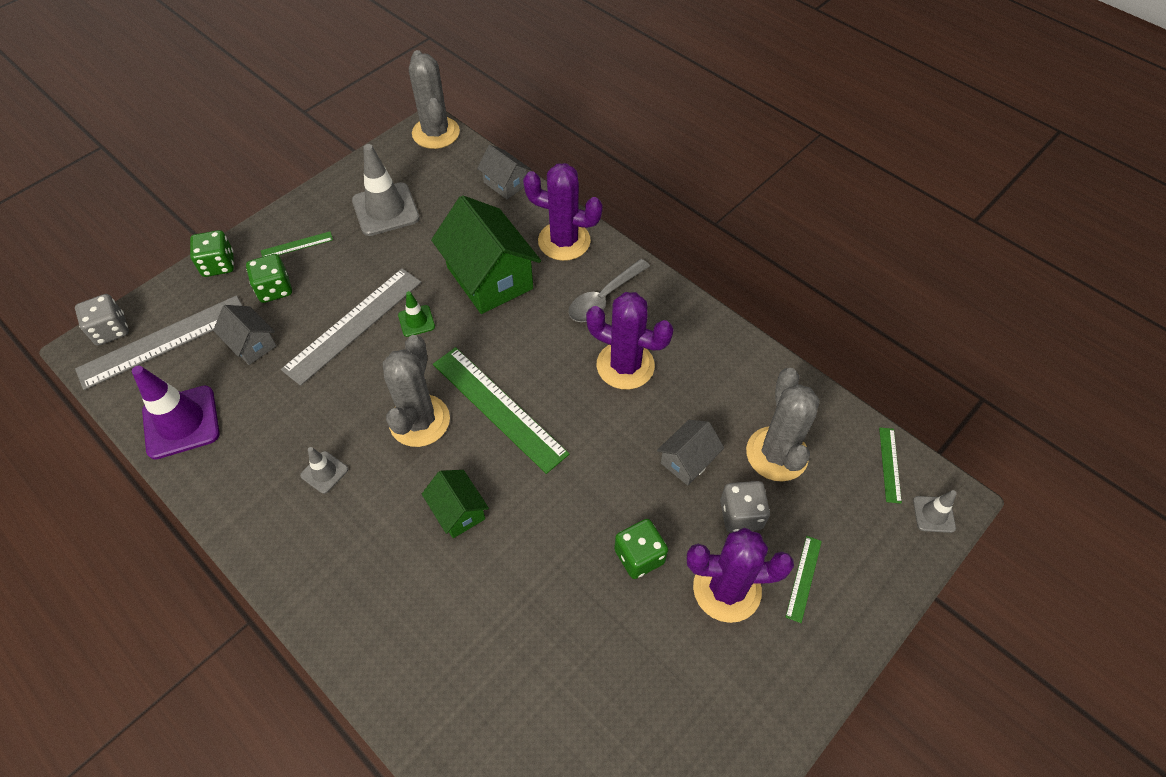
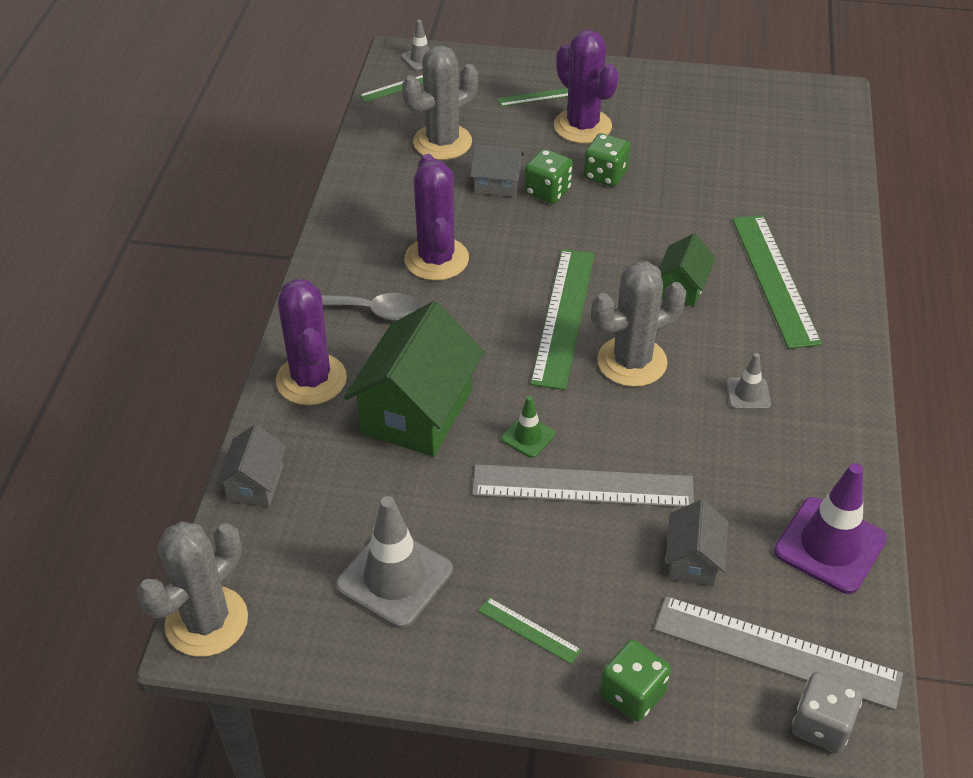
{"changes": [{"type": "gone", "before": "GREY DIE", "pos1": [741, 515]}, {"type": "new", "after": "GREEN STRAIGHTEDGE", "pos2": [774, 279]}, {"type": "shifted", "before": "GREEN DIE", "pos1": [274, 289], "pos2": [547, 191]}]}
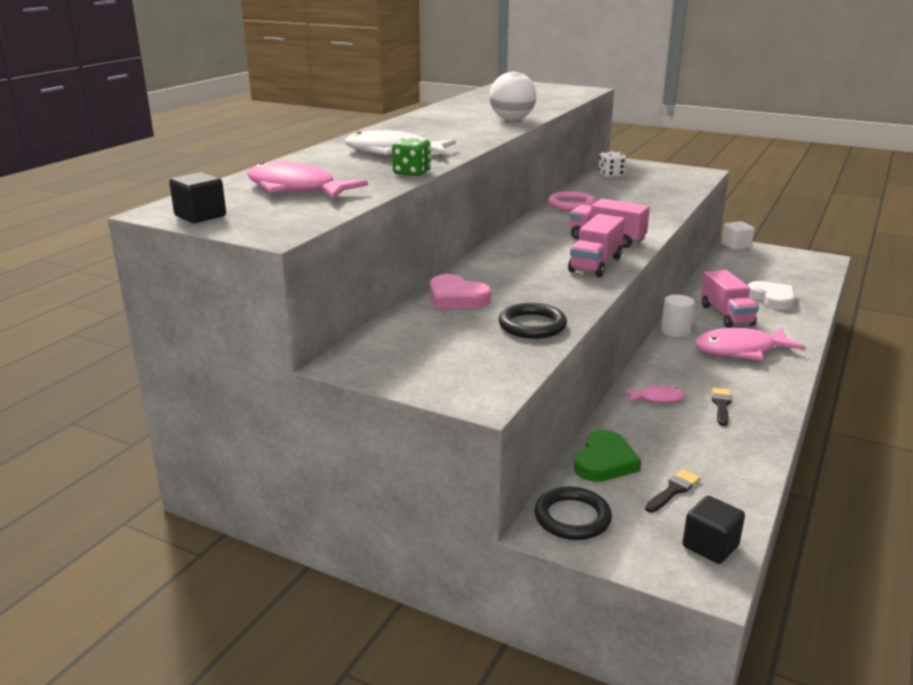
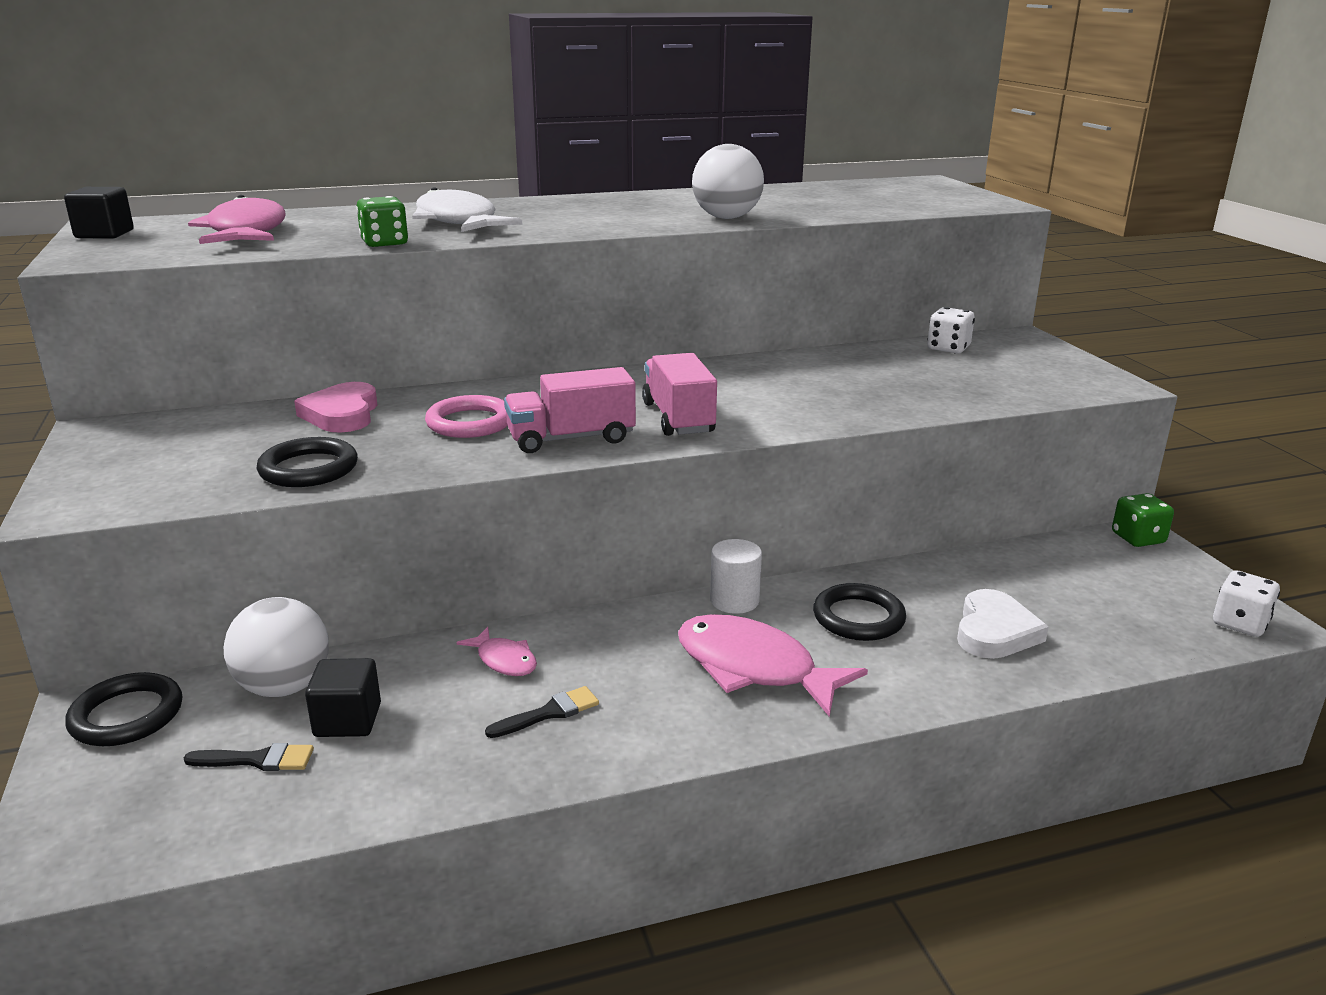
{"changes": [{"type": "new", "after": "WHITE DIE", "pos2": [1240, 623]}, {"type": "shifted", "before": "ROSY HOOP", "pos1": [571, 205], "pos2": [470, 423]}, {"type": "shifted", "before": "BLACK CUBE", "pos1": [710, 546], "pos2": [347, 720]}, {"type": "swapped", "before": "GREEN LOVE HEART", "after": "WHITE SPHERE", "pos1": [604, 462], "pos2": [284, 687]}, {"type": "swapped", "before": "ROSY TOY TRUCK", "after": "BLACK HOOP", "pos1": [726, 315], "pos2": [858, 617]}, {"type": "swapped", "before": "WHITE CUBE", "after": "GREEN DIE", "pos1": [735, 246], "pos2": [1138, 538]}]}
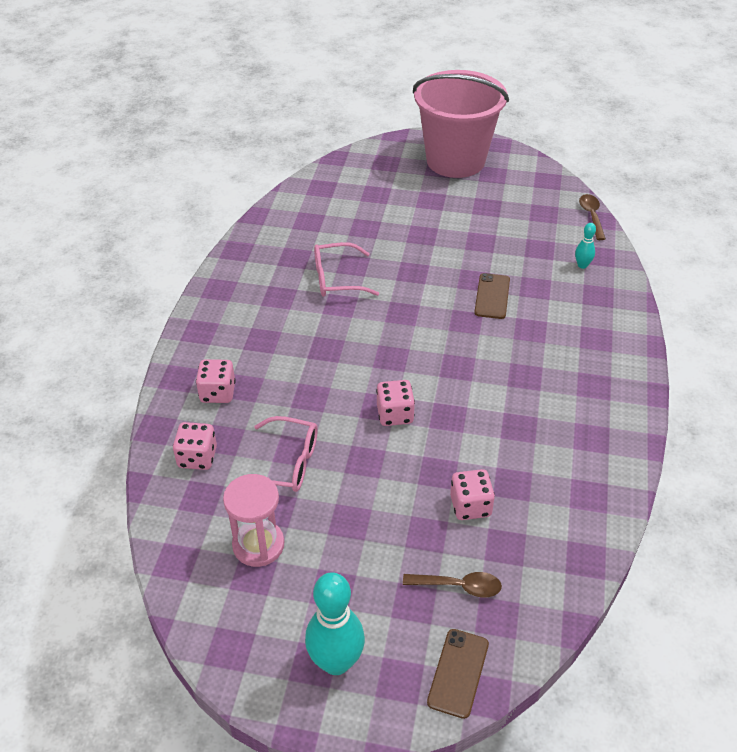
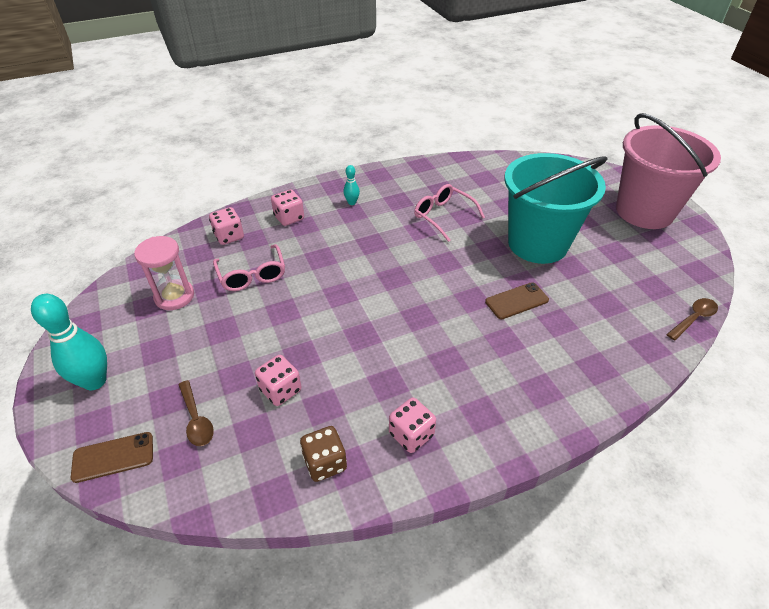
{"changes": [{"type": "new", "after": "DARK BROWN DIE", "pos2": [325, 463]}, {"type": "new", "after": "TURQUOISE BUCKET", "pos2": [537, 243]}, {"type": "shifted", "before": "ROSY DIE", "pos1": [395, 414], "pos2": [411, 434]}, {"type": "shifted", "before": "TURQUOISE BOWLING PIN", "pos1": [582, 265], "pos2": [352, 202]}]}
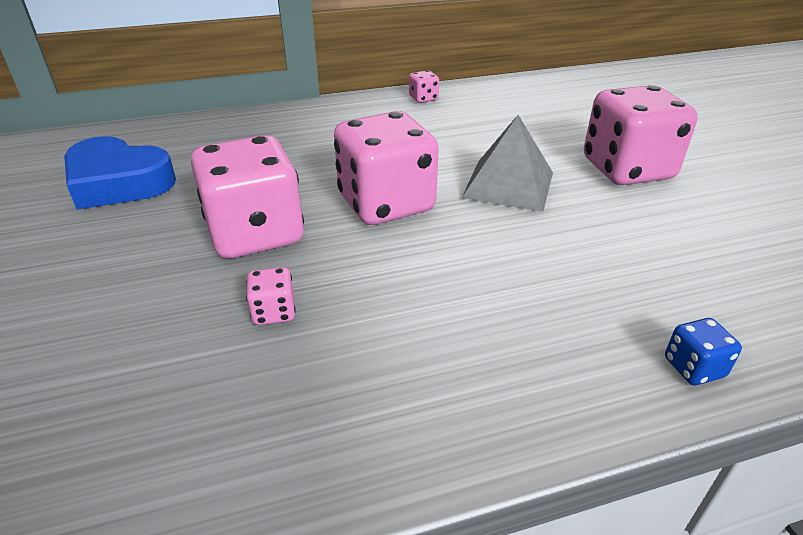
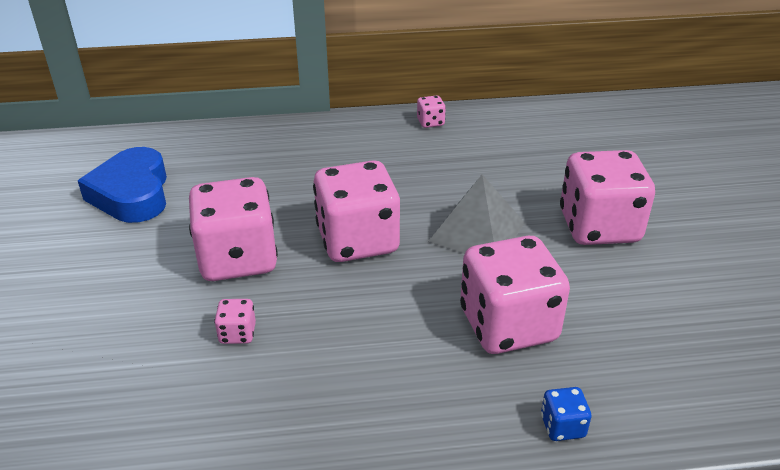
{"changes": [{"type": "new", "after": "ROSY DIE", "pos2": [508, 325]}, {"type": "rotated", "before": "BLUE LOVE HEART", "pos1": [118, 182], "pos2": [132, 194], "turn": 45}]}
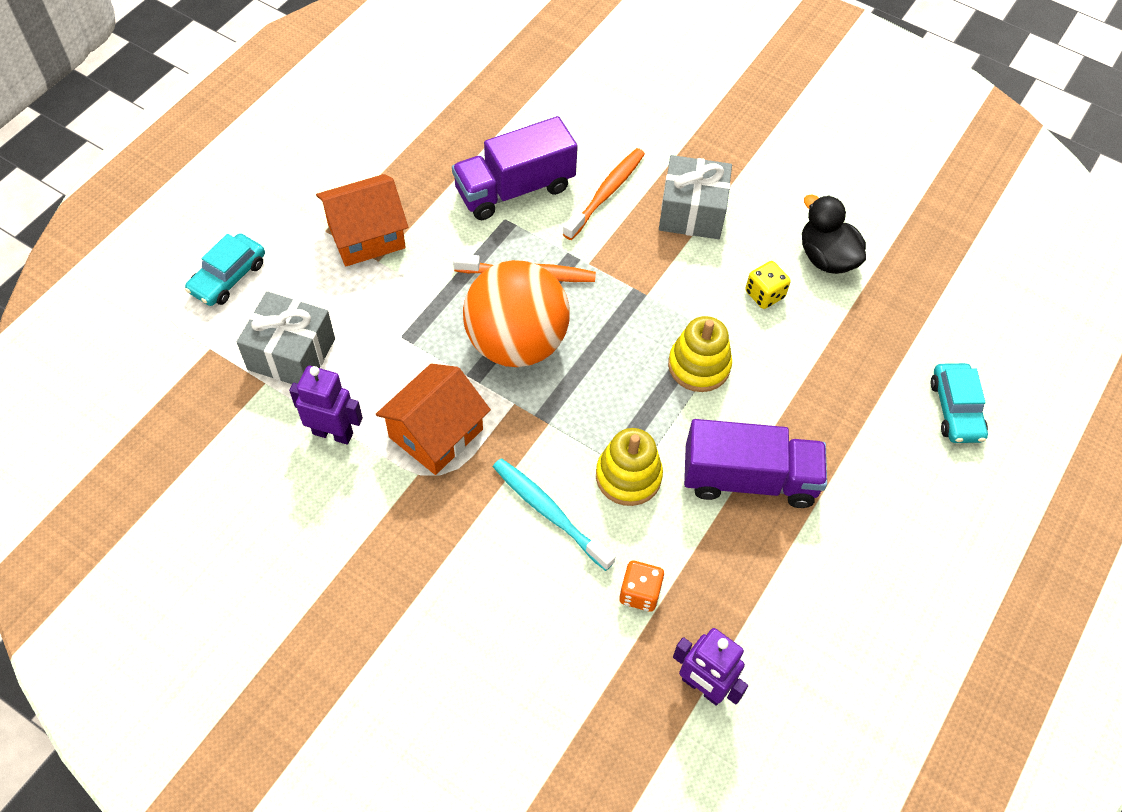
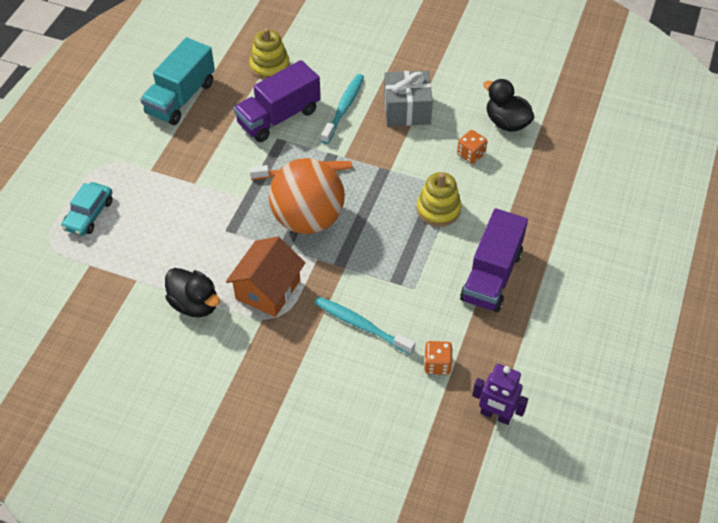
{"changes": [{"type": "gone", "before": "GREY PRESENT", "pos1": [291, 354]}, {"type": "gone", "before": "BRIGHT ORANGE COTTAGE", "pos1": [366, 236]}, {"type": "gone", "before": "TURQUOISE TOY CAR", "pos1": [955, 409]}, {"type": "new", "after": "TURQUOISE TOY TRUCK", "pos2": [181, 98]}, {"type": "shifted", "before": "YELLOW RING STACKER", "pos1": [628, 476], "pos2": [269, 66]}, {"type": "swapped", "before": "PURPLE ROBOT", "after": "BLACK DUCK", "pos1": [333, 433], "pos2": [195, 304]}, {"type": "repainted", "before": "BRIGHT ORANGE DENTAL BRUSH", "after": "TURQUOISE DENTAL BRUSH", "pos1": [606, 193], "pos2": [344, 108]}, {"type": "repainted", "before": "YELLOW DIE", "after": "BRIGHT ORANGE DIE", "pos1": [764, 294], "pos2": [471, 154]}, {"type": "rotated", "before": "PURPLE TOY TRUCK", "pos1": [749, 479], "pos2": [491, 276], "turn": 120}]}
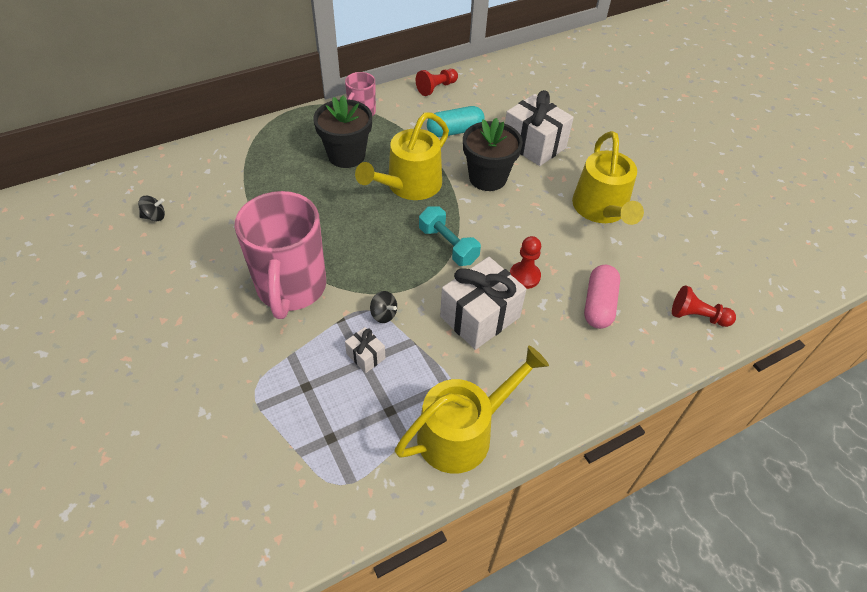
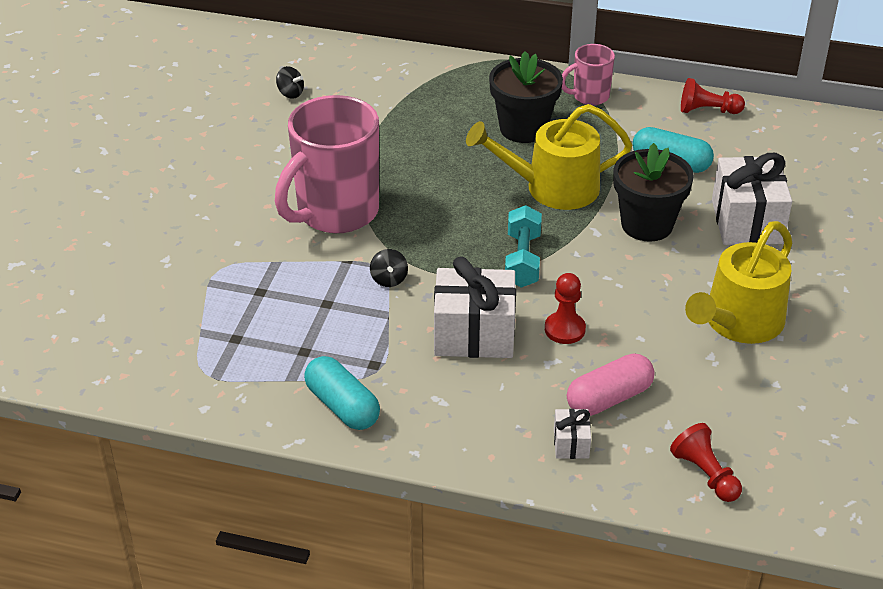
{"changes": [{"type": "shifted", "before": "WHITE PRESENT", "pos1": [365, 356], "pos2": [571, 444]}, {"type": "swapped", "before": "YELLOW SPRINKLING CAN", "after": "TURQUOISE CAPSULE", "pos1": [462, 433], "pos2": [342, 406]}]}
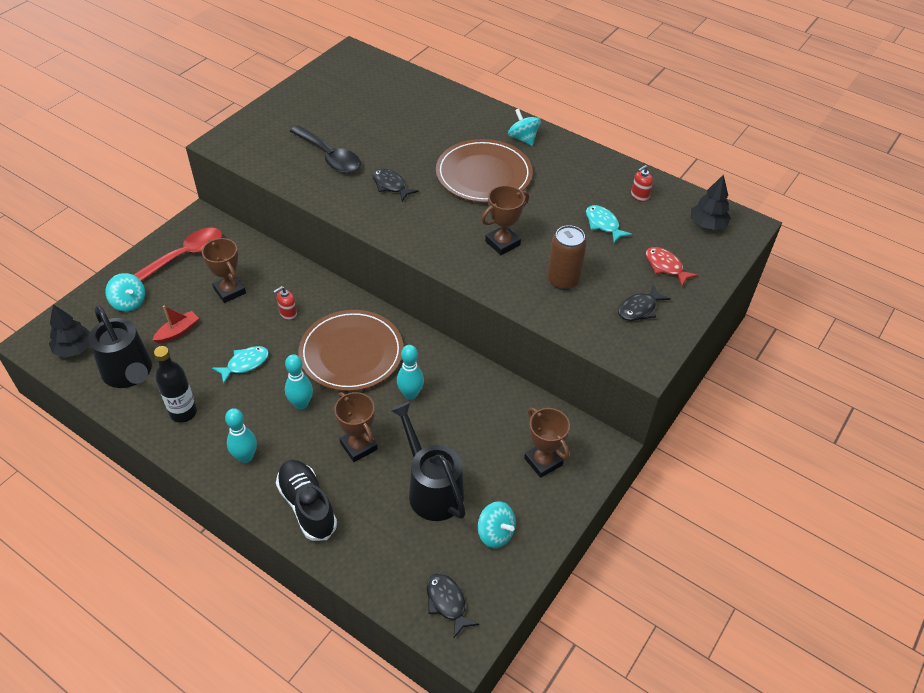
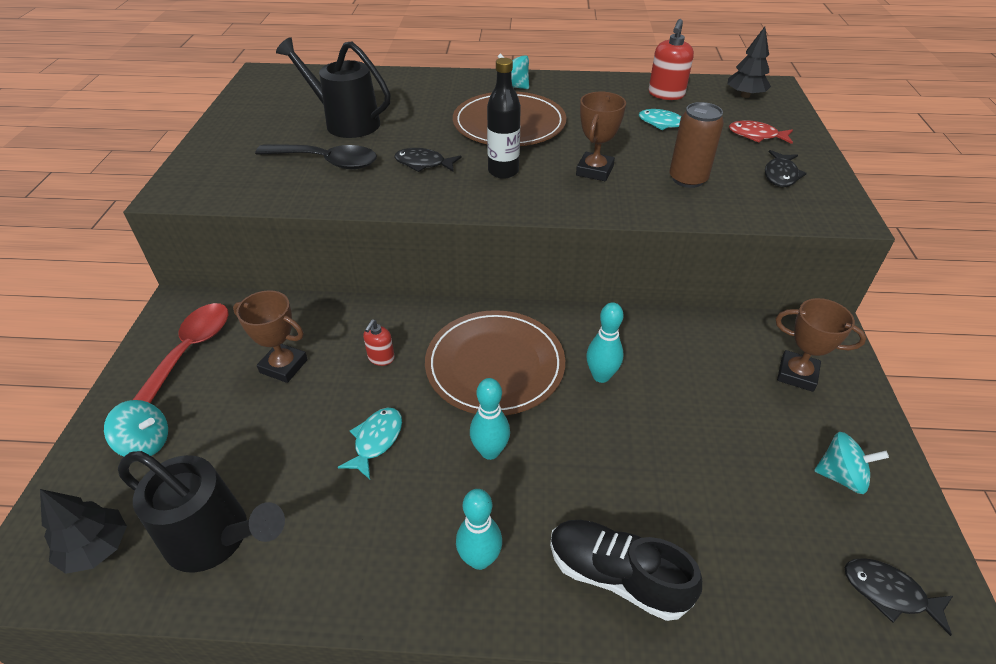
{"changes": [{"type": "gone", "before": "CRIMSON TOY BOAT", "pos1": [178, 332]}, {"type": "gone", "before": "DARK BROWN TROPHY", "pos1": [358, 446]}, {"type": "shifted", "before": "BLACK DRINK BOTTLE", "pos1": [183, 412], "pos2": [503, 171]}, {"type": "shifted", "before": "BLACK SPRINKLING CAN", "pos1": [431, 488], "pos2": [345, 122]}, {"type": "scaled", "before": "CRIMSON PUMP BOTTLE", "pos1": [639, 196], "pos2": [666, 94], "scale": 1.71}]}
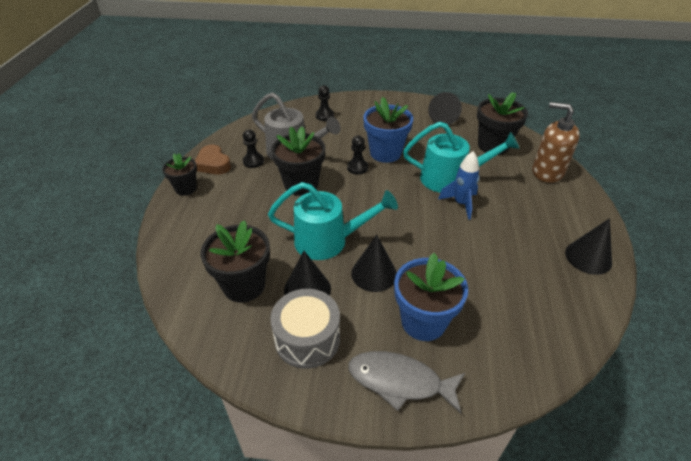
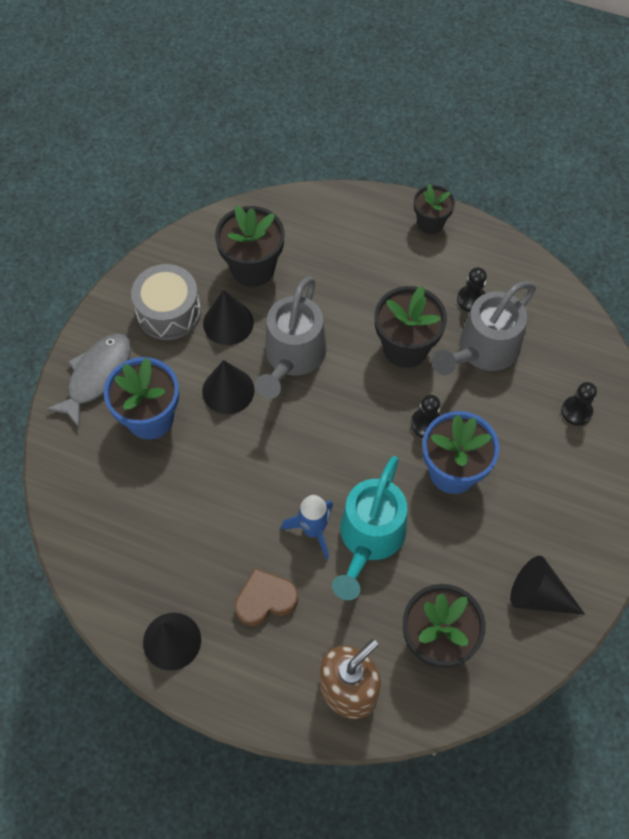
{"changes": [{"type": "shifted", "before": "DARK BROWN LOVE HEART", "pos1": [213, 164], "pos2": [265, 600]}, {"type": "repainted", "before": "TURQUOISE SPRINKLING CAN", "after": "GREY SPRINKLING CAN", "pos1": [329, 241], "pos2": [292, 358]}]}
